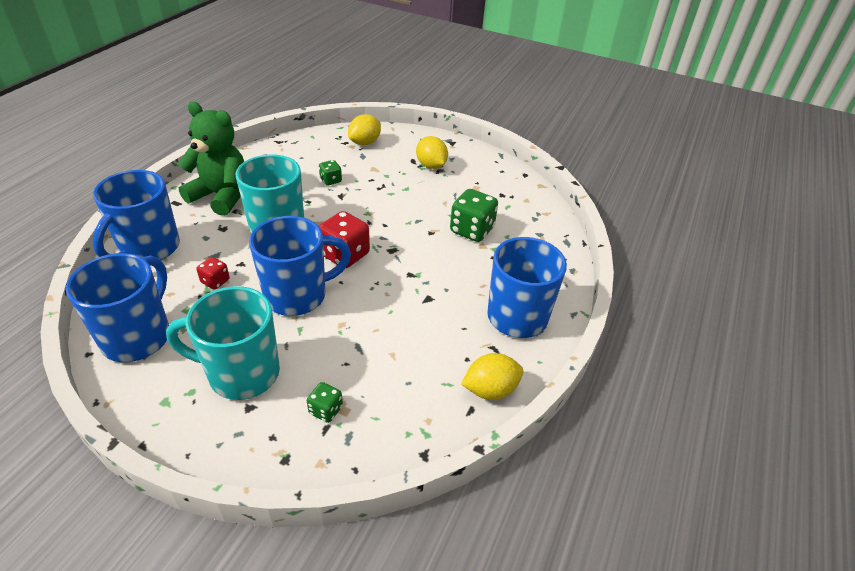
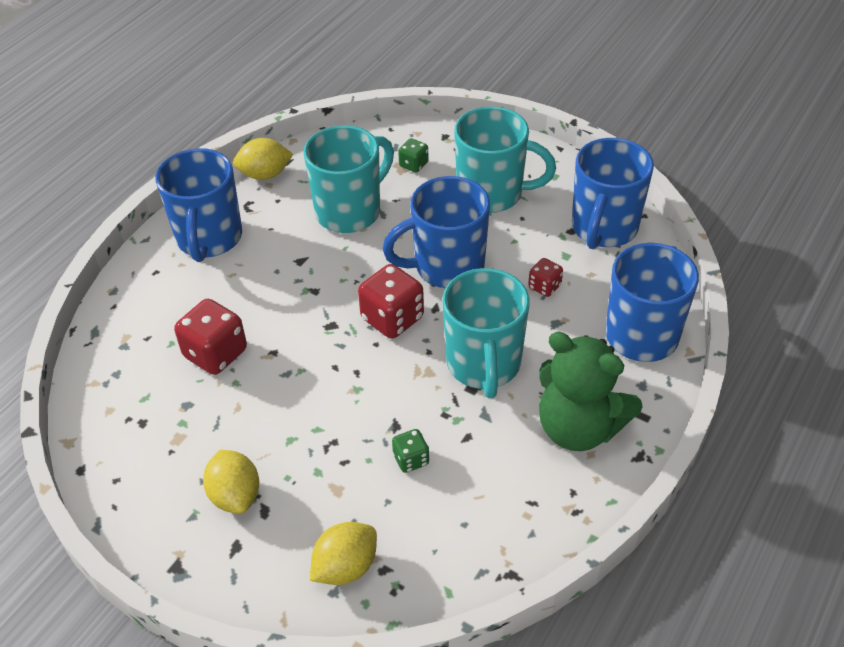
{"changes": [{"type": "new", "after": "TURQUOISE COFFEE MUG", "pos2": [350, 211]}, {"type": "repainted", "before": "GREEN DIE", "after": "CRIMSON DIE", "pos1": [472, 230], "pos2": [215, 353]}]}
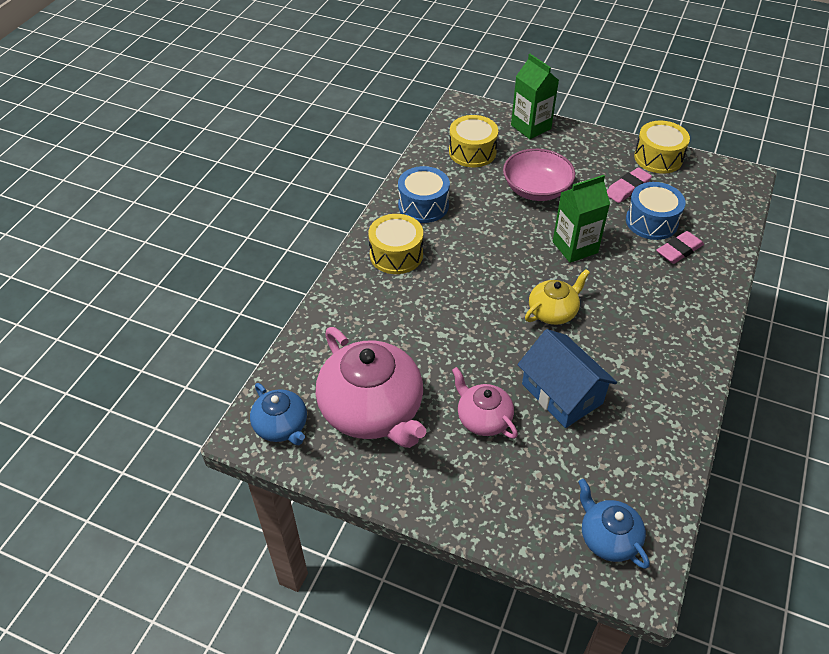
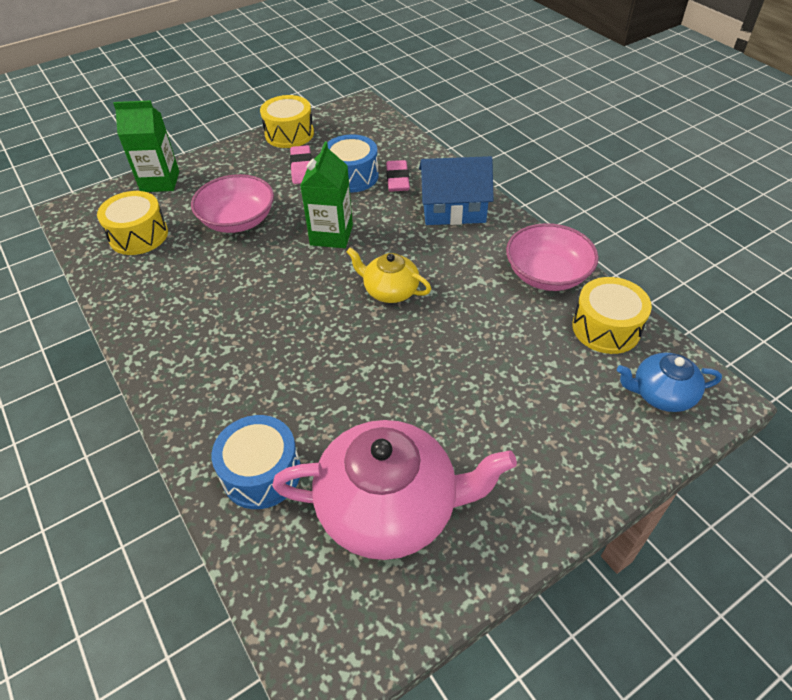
{"changes": [{"type": "gone", "before": "BLUE TEA POT", "pos1": [281, 426]}, {"type": "gone", "before": "ROSY TEA POT", "pos1": [483, 418]}, {"type": "new", "after": "ROSY SERVING BOWL", "pos2": [547, 274]}, {"type": "shifted", "before": "YELLOW TOY DRUM", "pos1": [396, 254], "pos2": [606, 328]}, {"type": "shifted", "before": "BLUE TOY DRUM", "pos1": [423, 205], "pos2": [261, 473]}, {"type": "shifted", "before": "BLUE COTTAGE", "pos1": [562, 393], "pos2": [453, 209]}, {"type": "rotated", "before": "YELLOW TEA POT", "pos1": [553, 312], "pos2": [390, 290], "turn": -60}]}
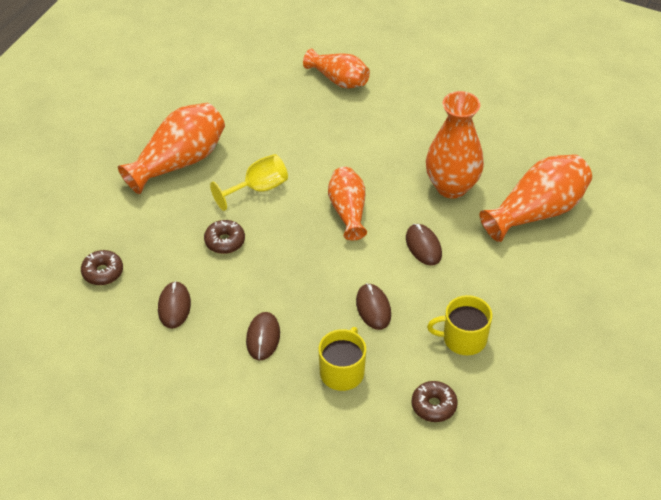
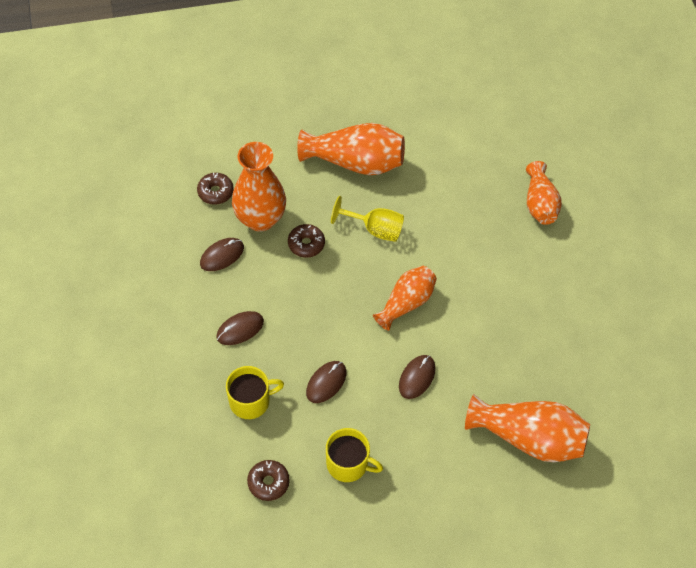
{"changes": [{"type": "shifted", "before": "BRIGHT ORANGE FLOWER VASE", "pos1": [451, 187], "pos2": [260, 219]}, {"type": "rotated", "before": "YELLOW COFFEE MUG", "pos1": [463, 339], "pos2": [348, 464], "turn": 150}]}
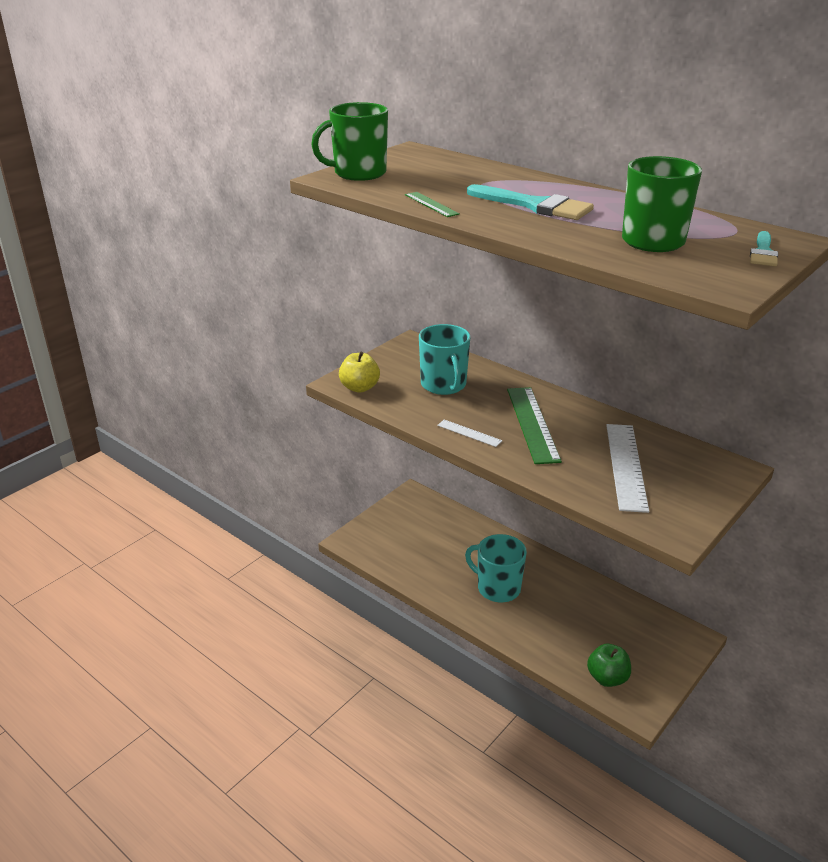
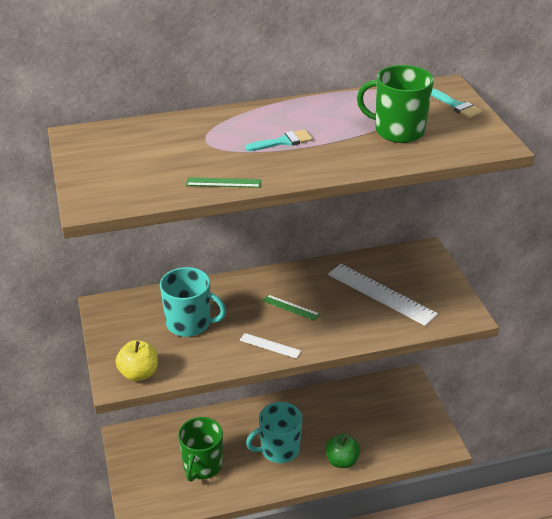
{"changes": [{"type": "shifted", "before": "GREEN COFFEE MUG", "pos1": [358, 173], "pos2": [202, 465]}, {"type": "shifted", "before": "GREEN APPLE FRUIT", "pos1": [607, 678], "pos2": [341, 461]}, {"type": "rotated", "before": "WHITE STRAIGHTEDGE", "pos1": [469, 433], "pos2": [270, 345], "turn": 45}, {"type": "scaled", "before": "TURQUOISE PAINT BRUSH", "pos1": [535, 206], "pos2": [283, 141], "scale": 0.58}, {"type": "scaled", "before": "GREEN STRAIGHTEDGE", "pos1": [532, 424], "pos2": [291, 307], "scale": 0.49}]}
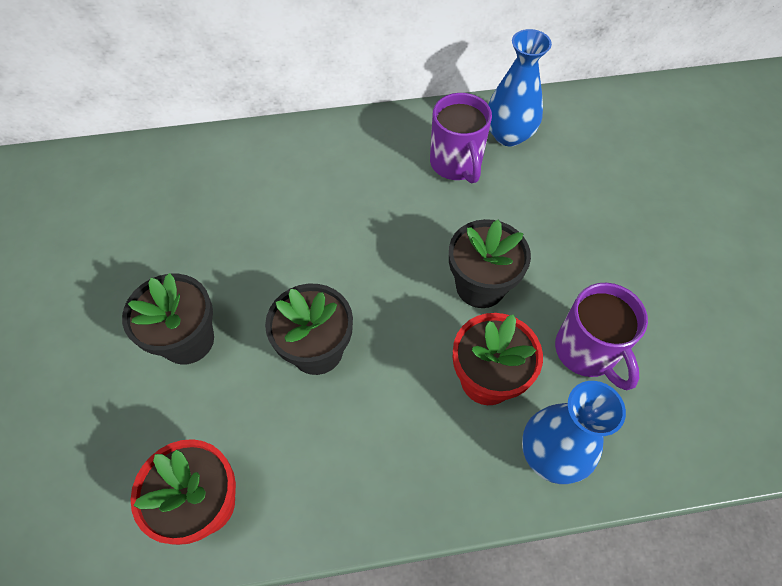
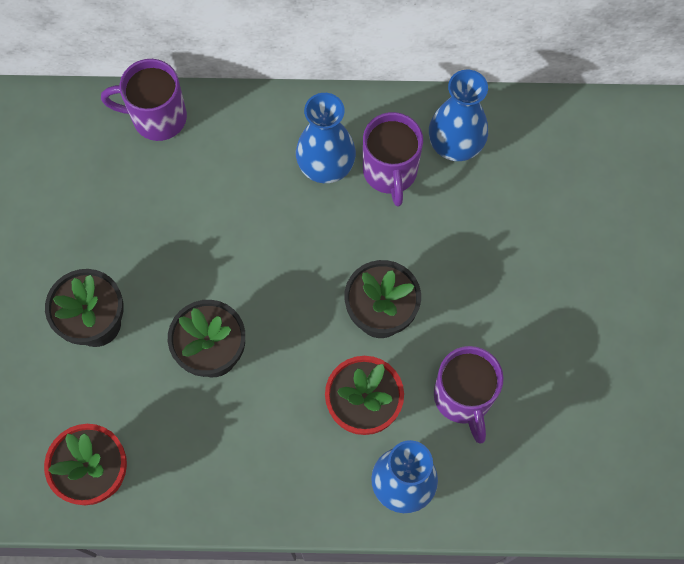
{"changes": [{"type": "new", "after": "PURPLE COFFEE MUG", "pos2": [157, 117]}, {"type": "new", "after": "BLUE FLOWER VASE", "pos2": [326, 166]}]}
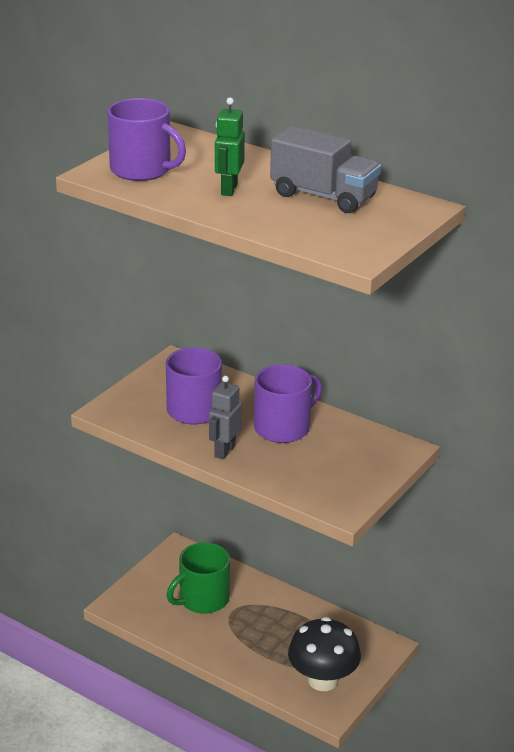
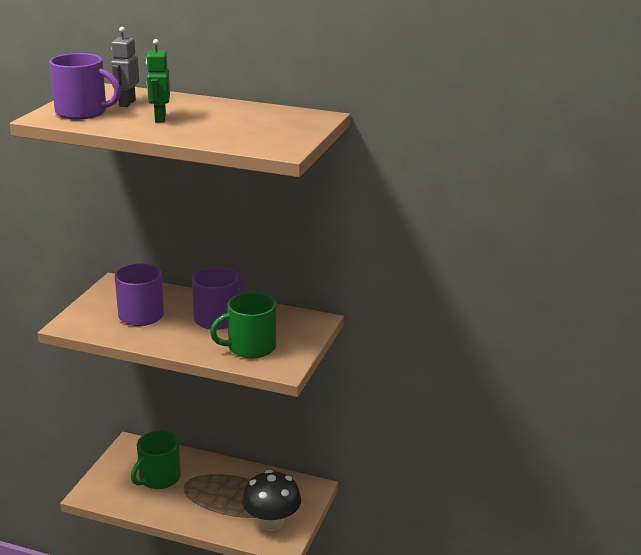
{"changes": [{"type": "gone", "before": "GREY TOY TRUCK", "pos1": [323, 196]}, {"type": "new", "after": "GREEN COFFEE MUG", "pos2": [250, 347]}, {"type": "shifted", "before": "GREY ROBOT", "pos1": [224, 451], "pos2": [127, 103]}]}
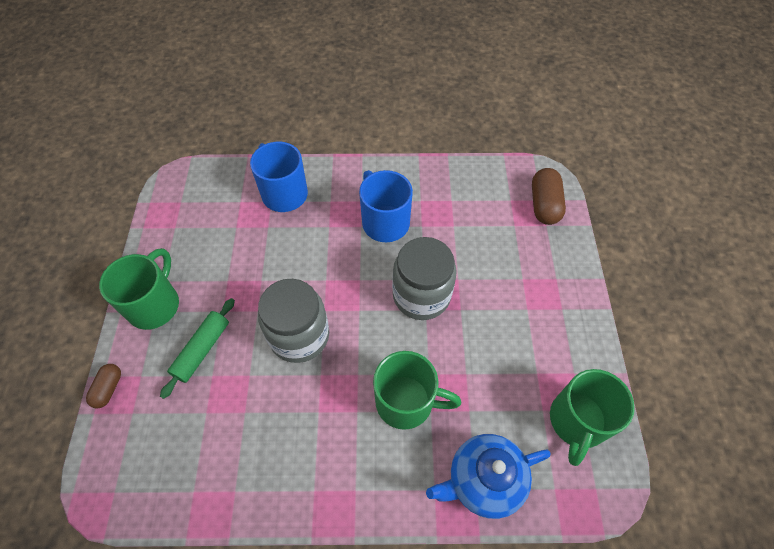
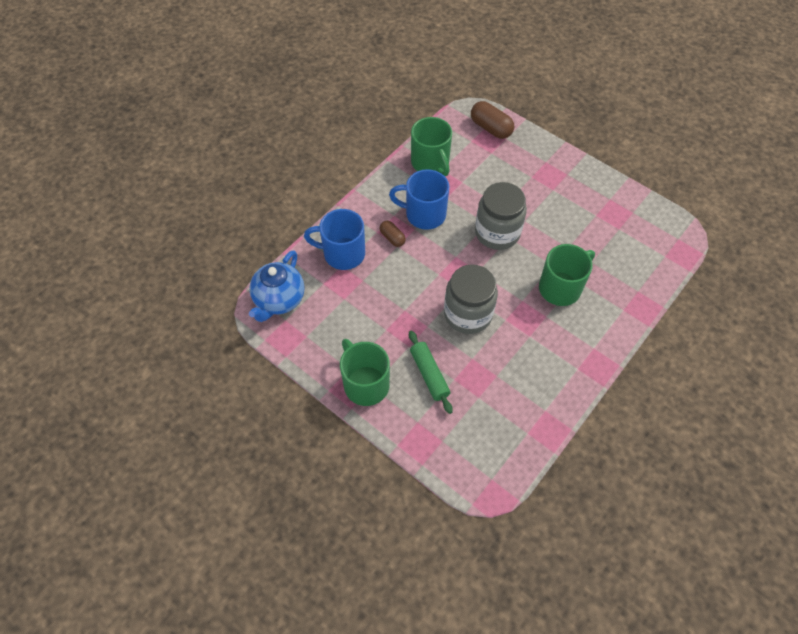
{"changes": [{"type": "shifted", "before": "DARK BROWN CAPSULE", "pos1": [108, 389], "pos2": [392, 238]}, {"type": "shifted", "before": "BLUE TEA POT", "pos1": [483, 480], "pos2": [279, 300]}, {"type": "shifted", "before": "GREEN COFFEE MUG", "pos1": [577, 421], "pos2": [430, 163]}]}
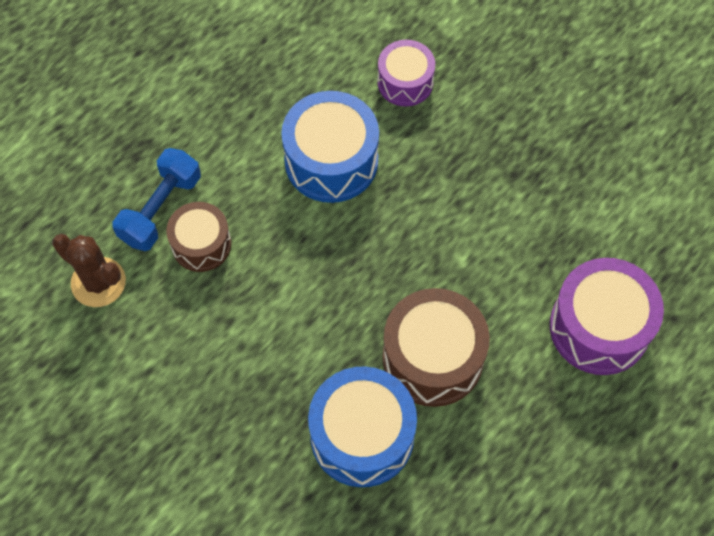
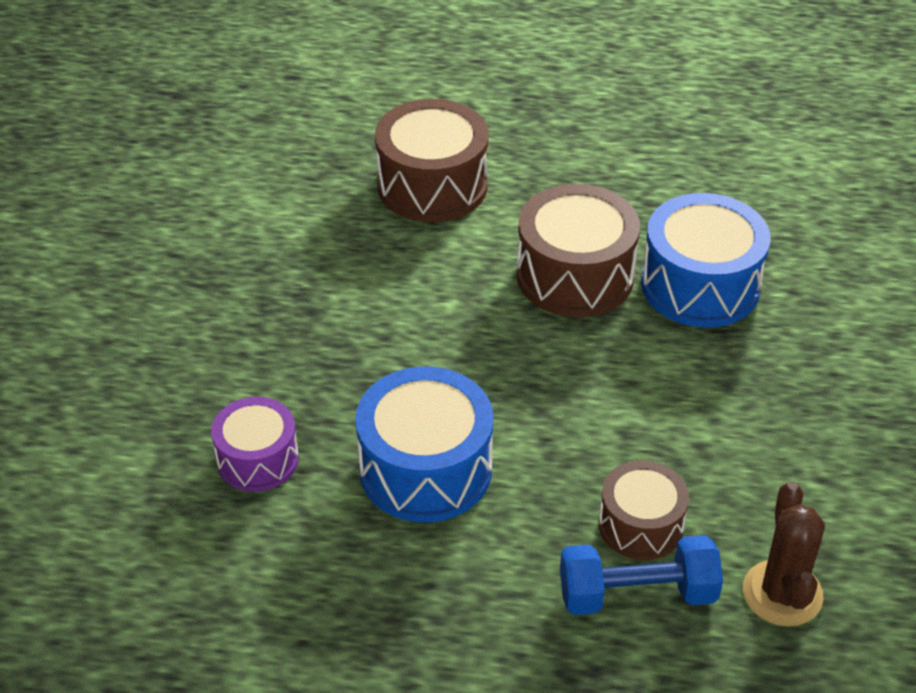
{"changes": [{"type": "repainted", "before": "PURPLE TOY DRUM", "after": "DARK BROWN TOY DRUM", "pos1": [599, 327], "pos2": [432, 185]}]}
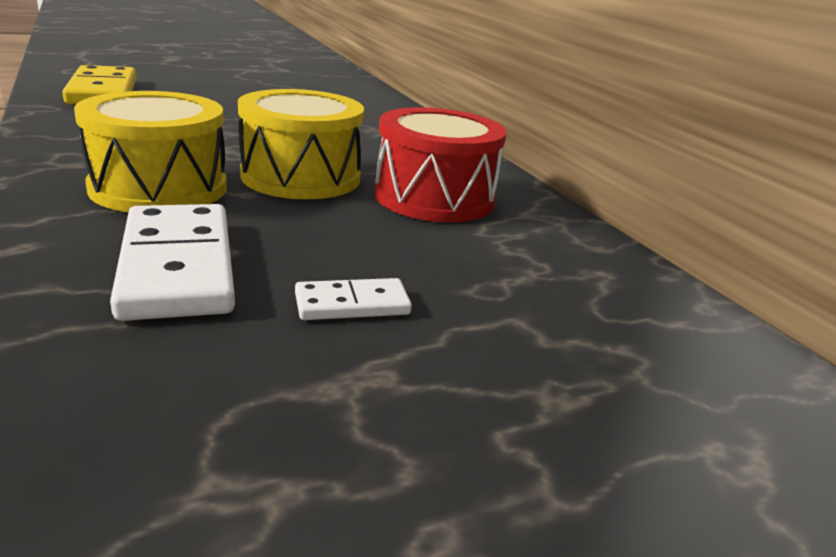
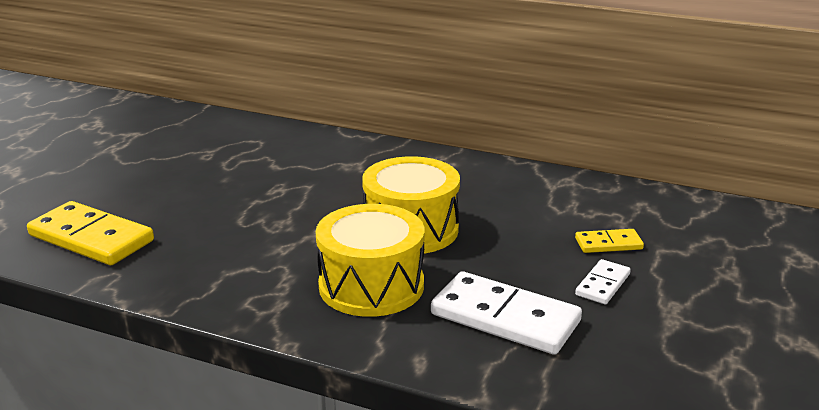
{"changes": [{"type": "gone", "before": "CRIMSON TOY DRUM", "pos1": [434, 197]}, {"type": "new", "after": "YELLOW DOMINO PIECE", "pos2": [608, 244]}]}
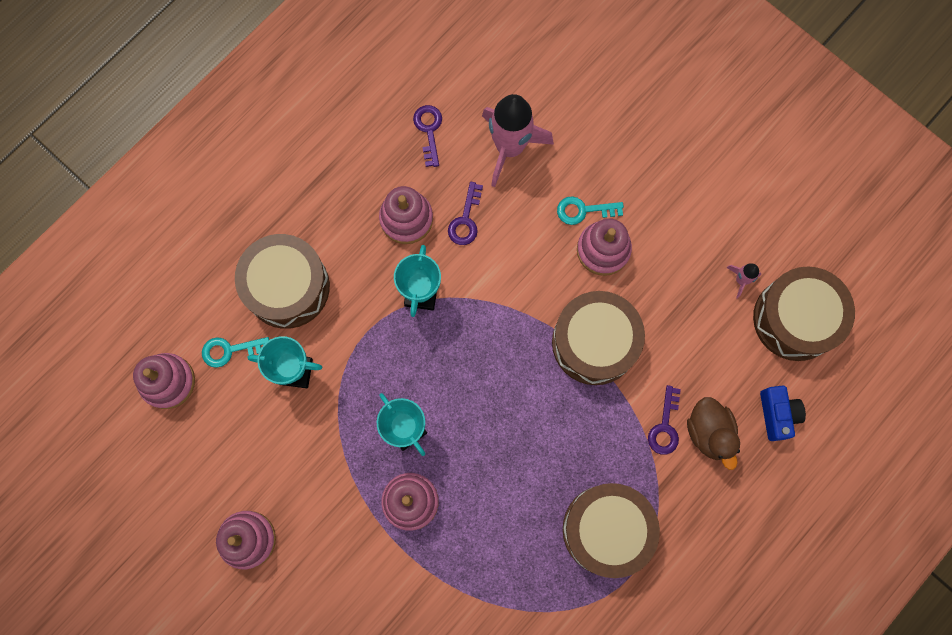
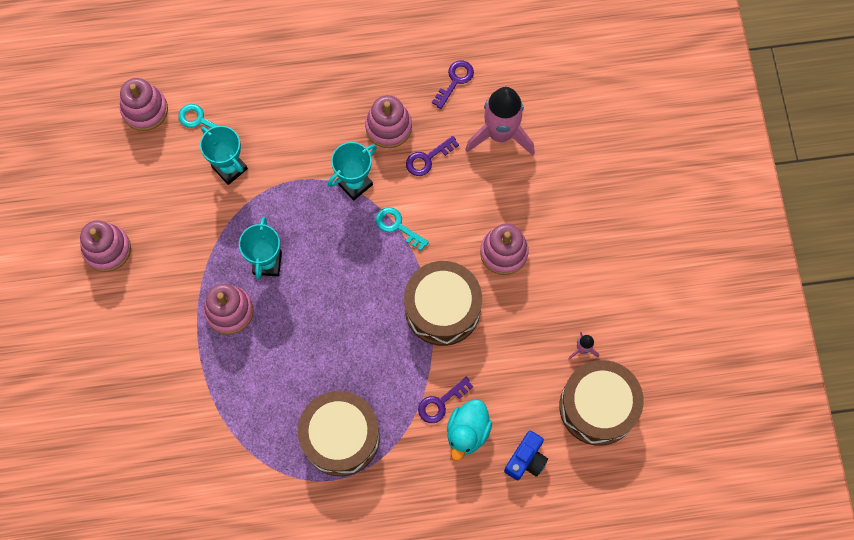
{"changes": [{"type": "gone", "before": "DARK BROWN TOY DRUM", "pos1": [287, 287]}, {"type": "shifted", "before": "TURQUOISE KEY", "pos1": [583, 210], "pos2": [397, 226]}, {"type": "repainted", "before": "DARK BROWN DUCK", "after": "TURQUOISE DUCK", "pos1": [709, 432], "pos2": [467, 432]}]}
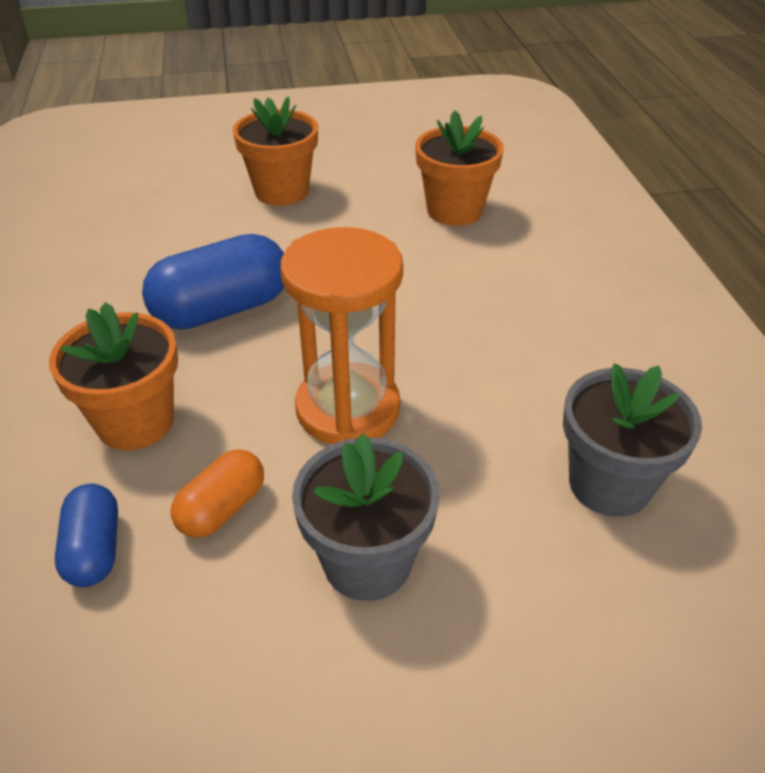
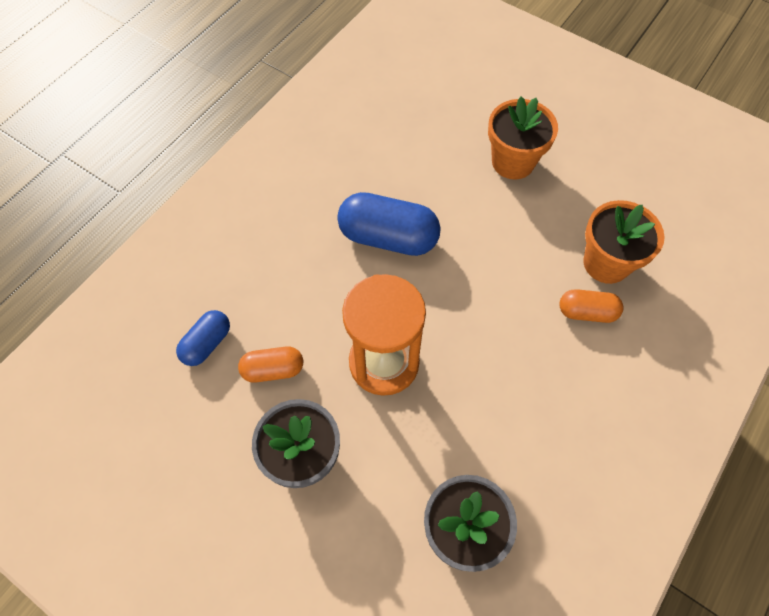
{"changes": [{"type": "gone", "before": "BRIGHT ORANGE PLANT POT", "pos1": [135, 422]}, {"type": "new", "after": "BRIGHT ORANGE CAPSULE", "pos2": [586, 312]}]}
